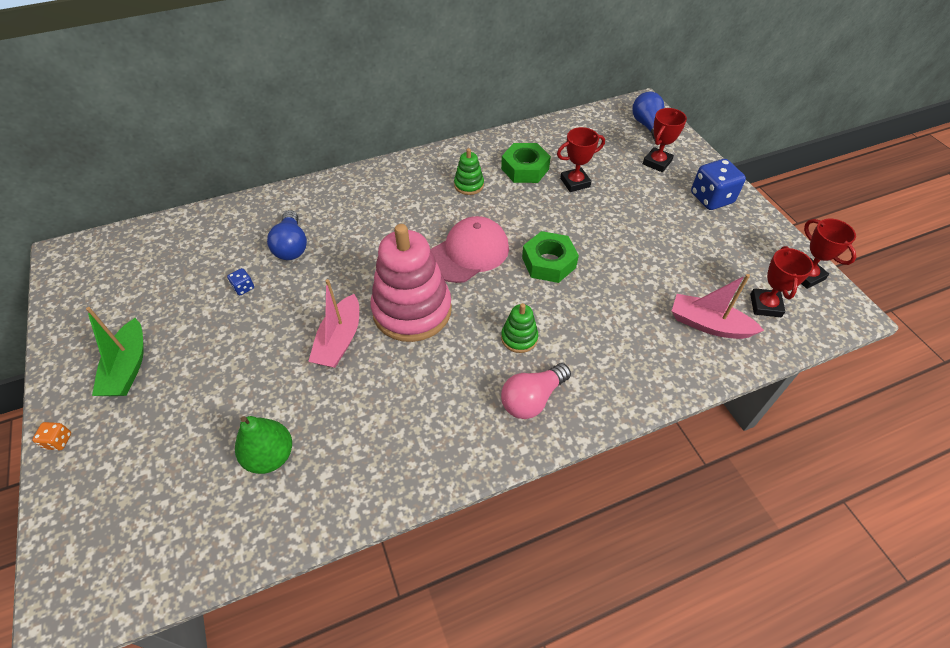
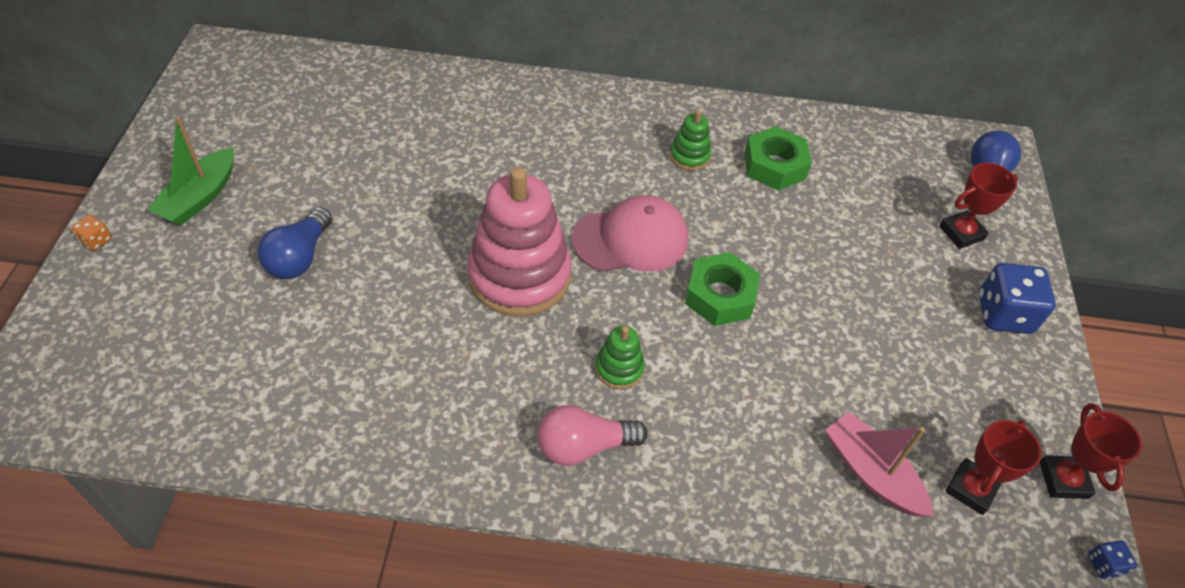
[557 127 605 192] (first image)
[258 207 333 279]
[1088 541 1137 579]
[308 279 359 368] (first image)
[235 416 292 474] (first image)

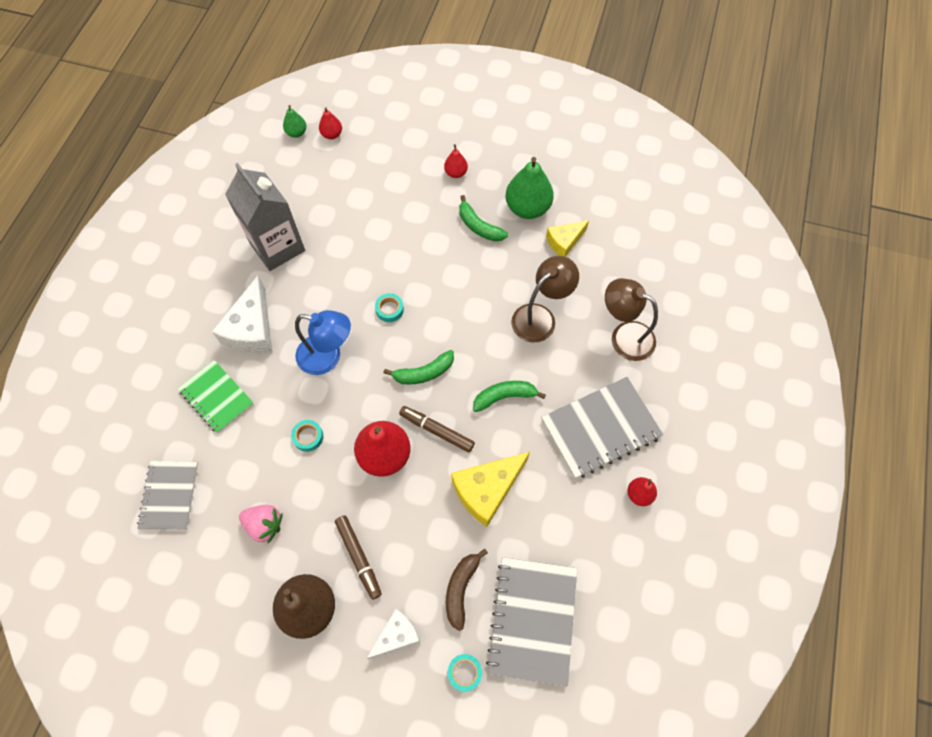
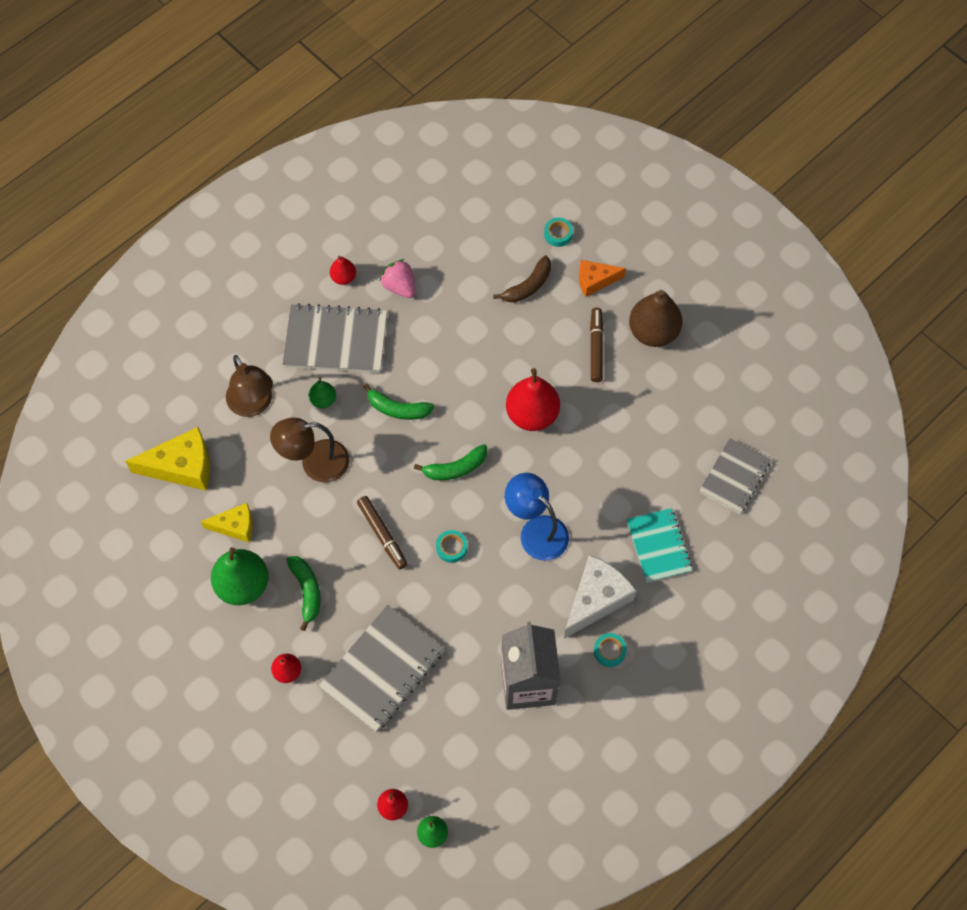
[414 444 487 480]
[627 508 692 583]
[357 496 407 569]
[594 633 627 667]
[125 427 210 491]
[380 259 415 298]
[319 605 445 732]
[579 260 626 297]
[309 377 336 408]

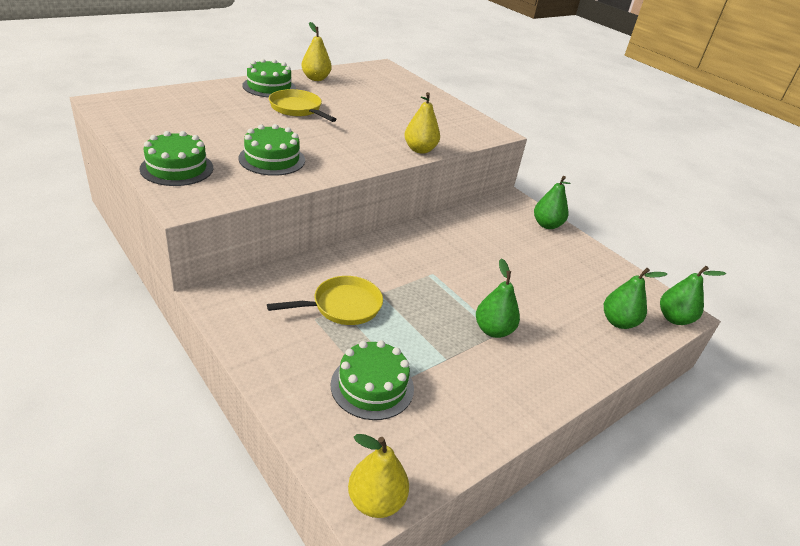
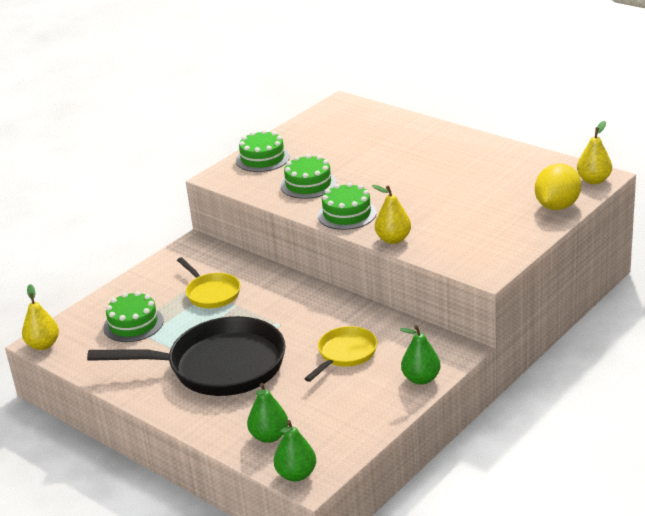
[577 121 612 184]
[318 182 377 230]
[304 326 377 382]
[87 316 286 396]
[535 164 581 210]

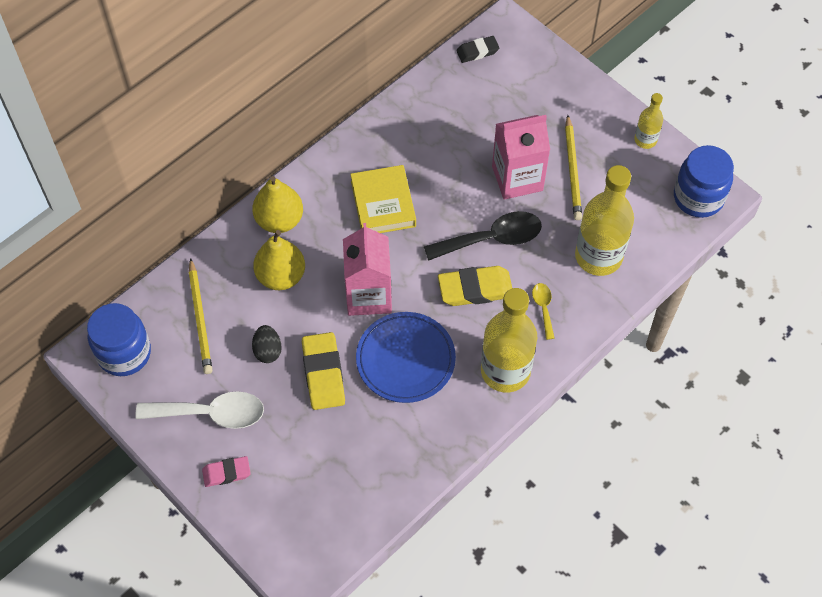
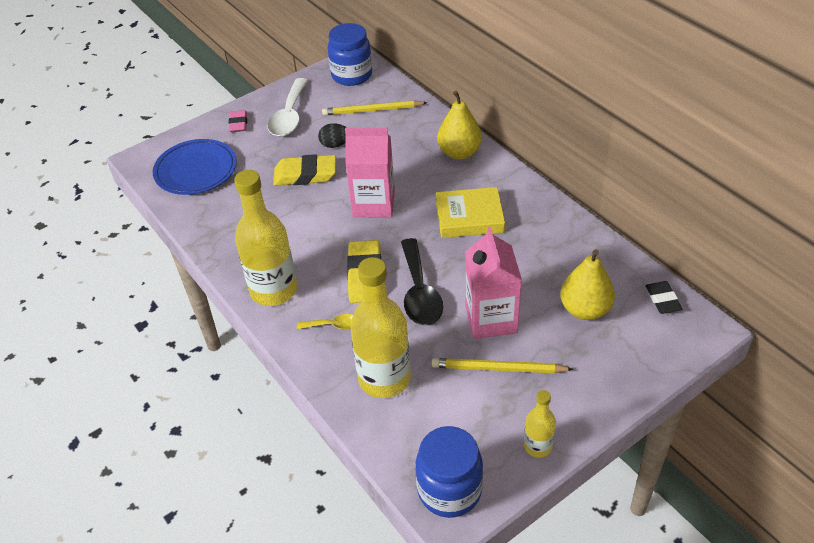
[560 249 615 320]
[153 139 237 195]

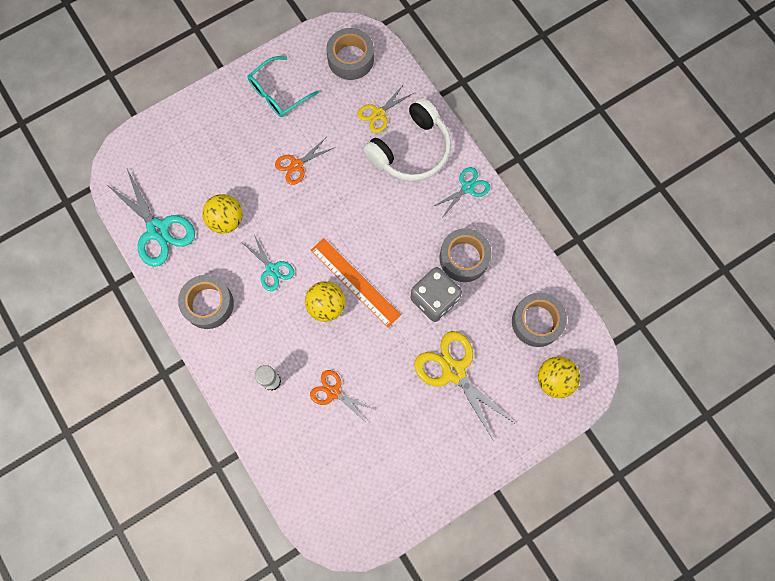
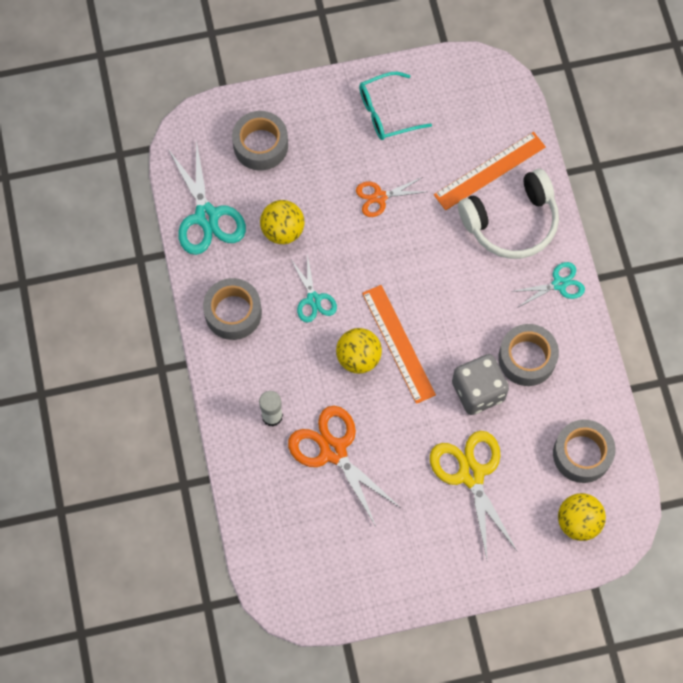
[232 111 288 171]
[434 132 546 210]
[288 406 401 526]

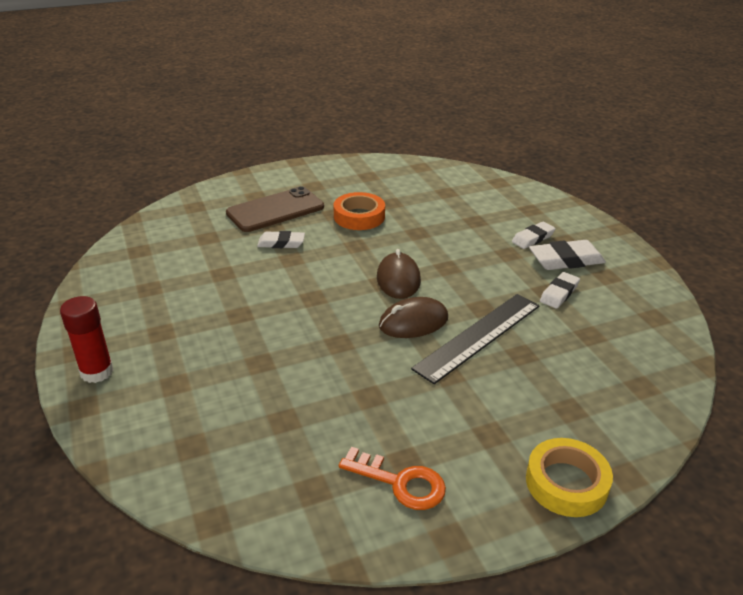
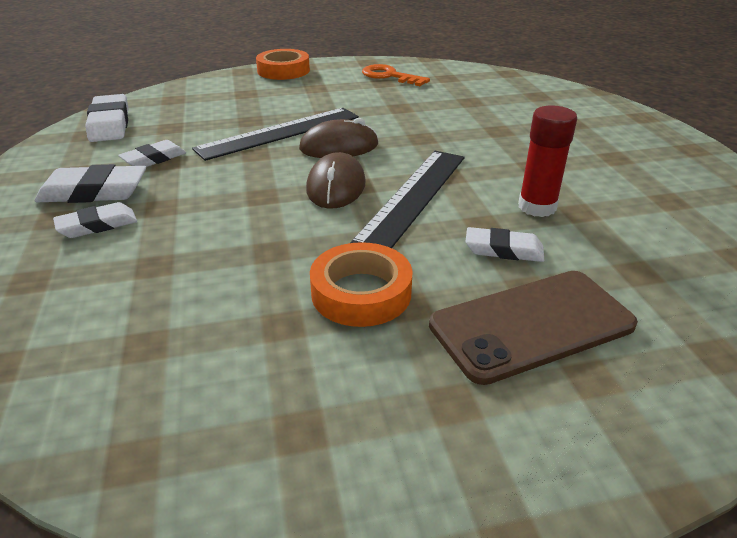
[518 106 577 217]
[256 49 310 80]
[86 94 128 142]
[350 151 464 248]

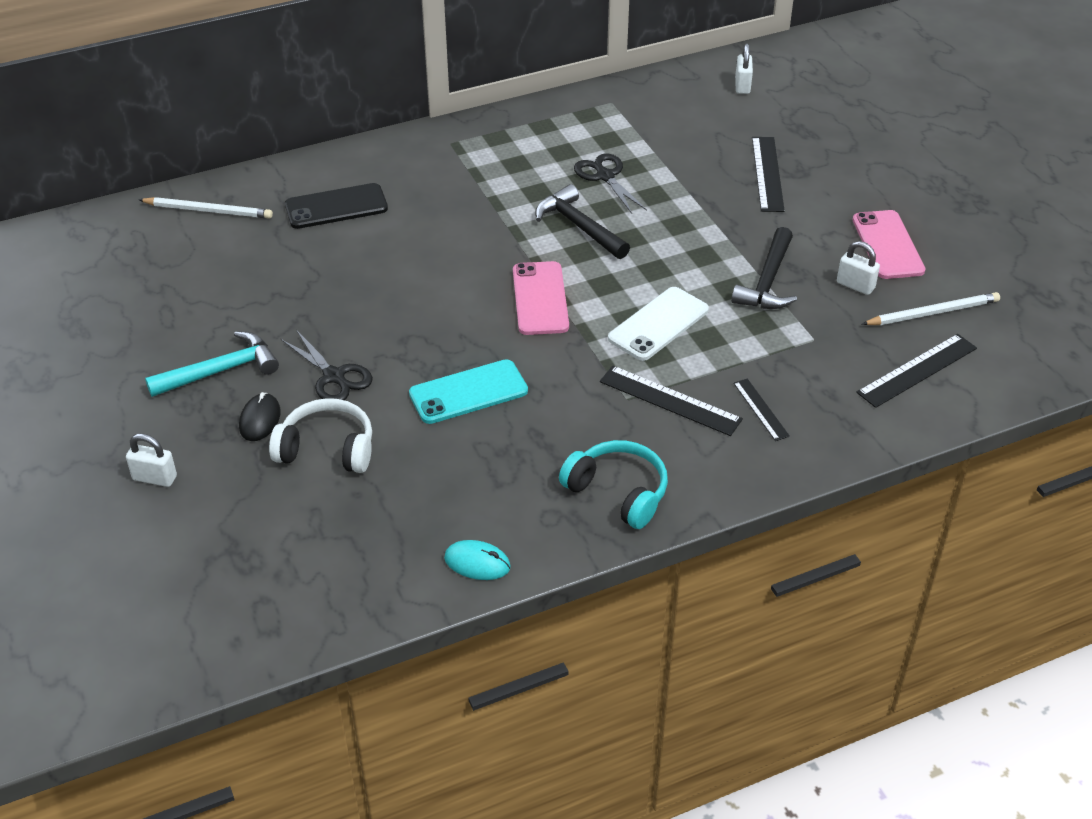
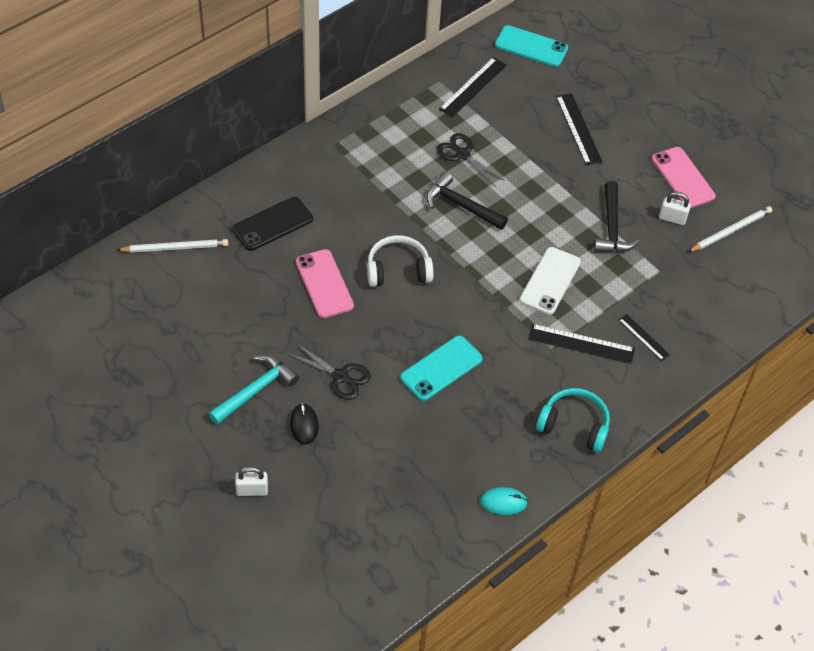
[495 25 568 67]
[296 249 354 318]
[439 57 507 117]
[367 235 434 287]

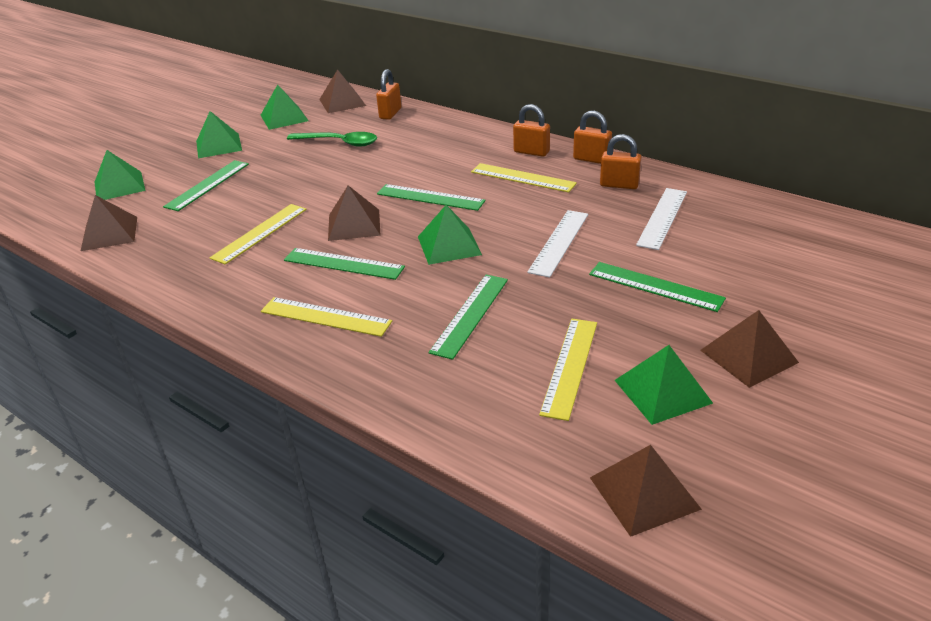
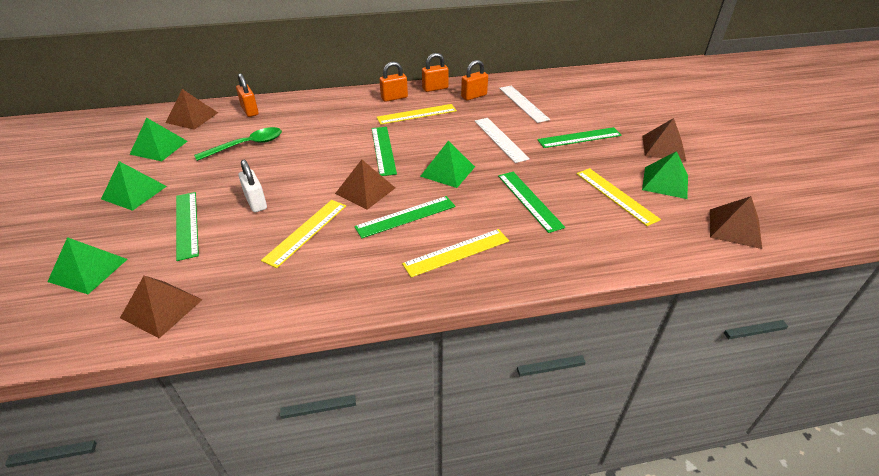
[372 127 397 176]
[261 200 346 268]
[238 160 267 212]

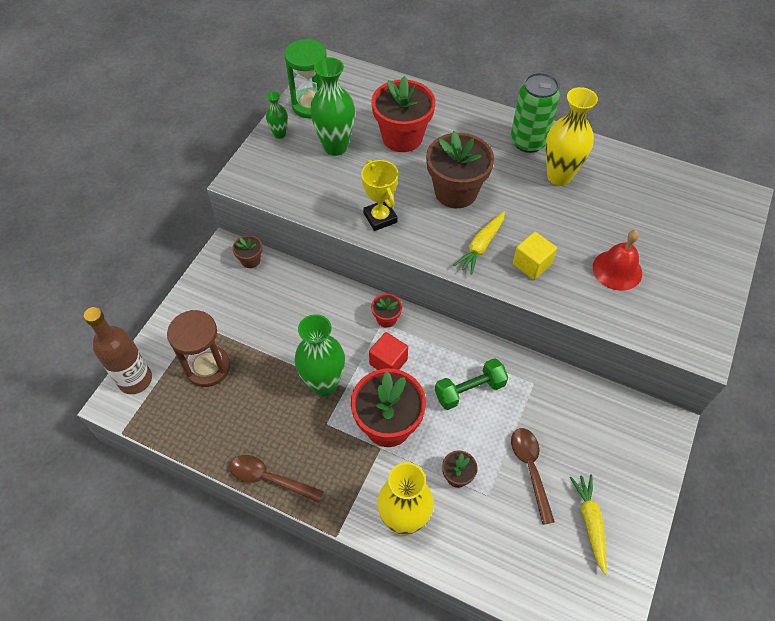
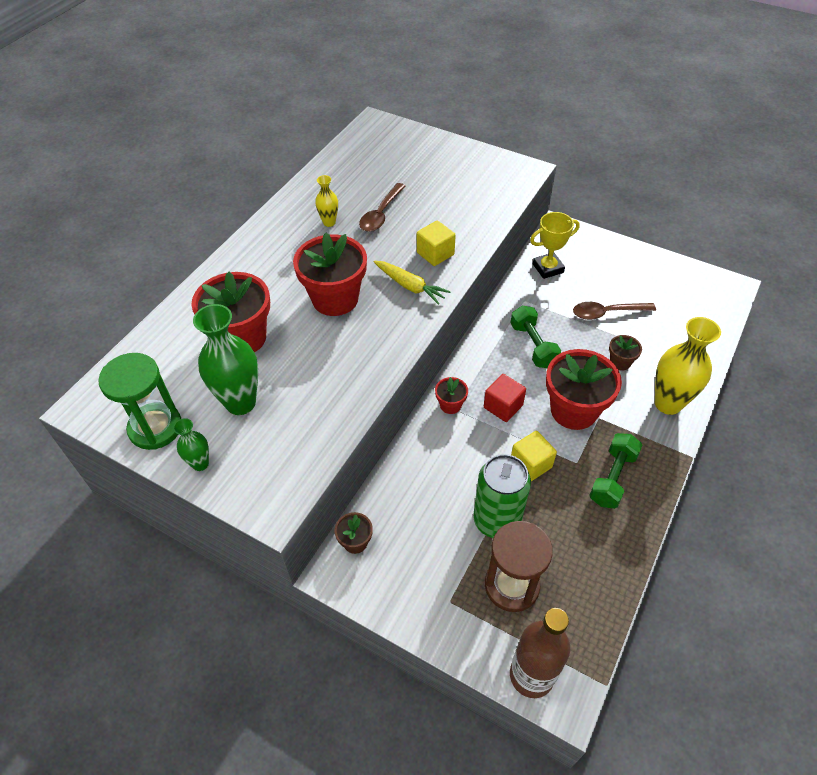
[473 454 531 538]
[315 175 338 227]
[293 233 367 316]
[530 212 580 279]
[593 230 642 291] (first image)
[511 431 557 481]
[359 183 405 232]
[570 474 606 574] (first image)
[589 433 643 509]

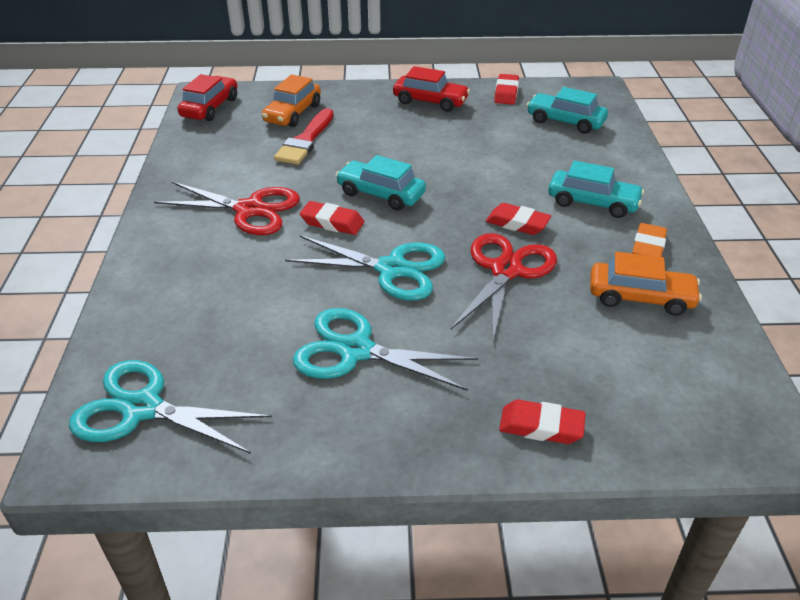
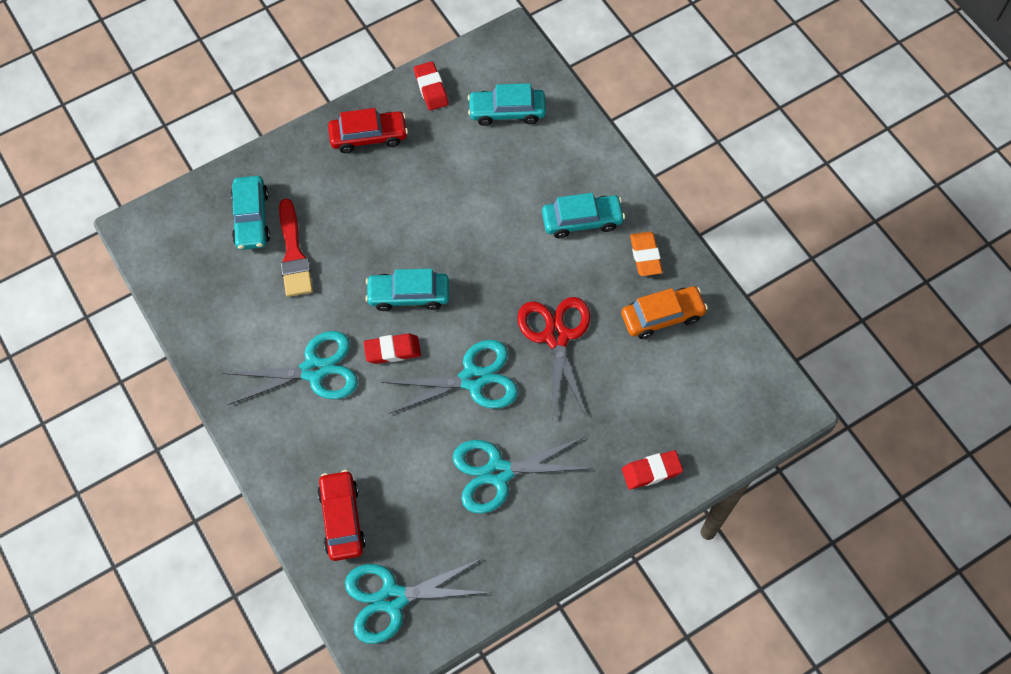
[317 470 366 561]
[231 176 270 250]
[222 331 358 405]
[486 203 551 235] (first image)

